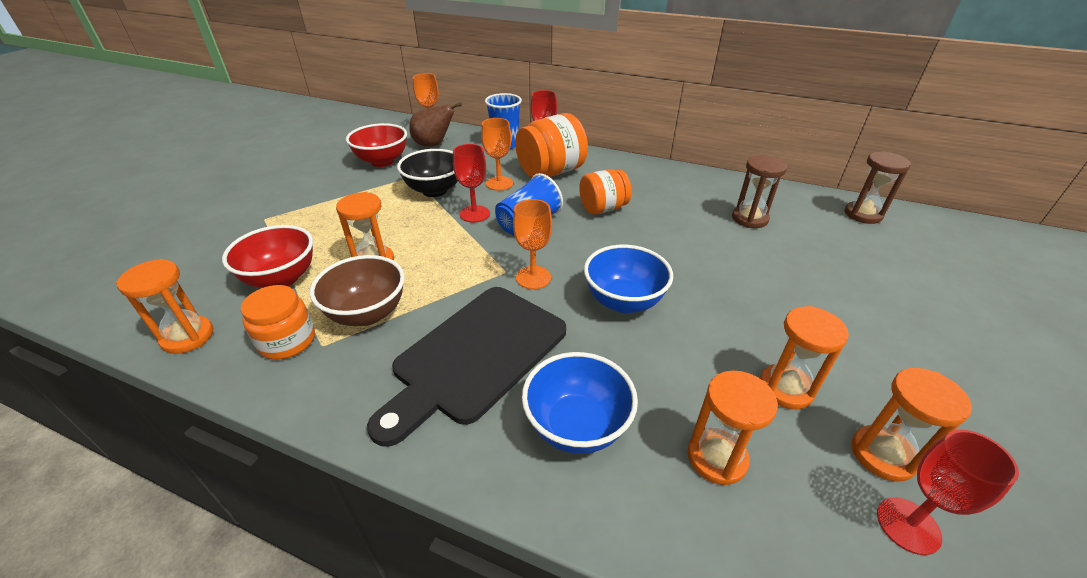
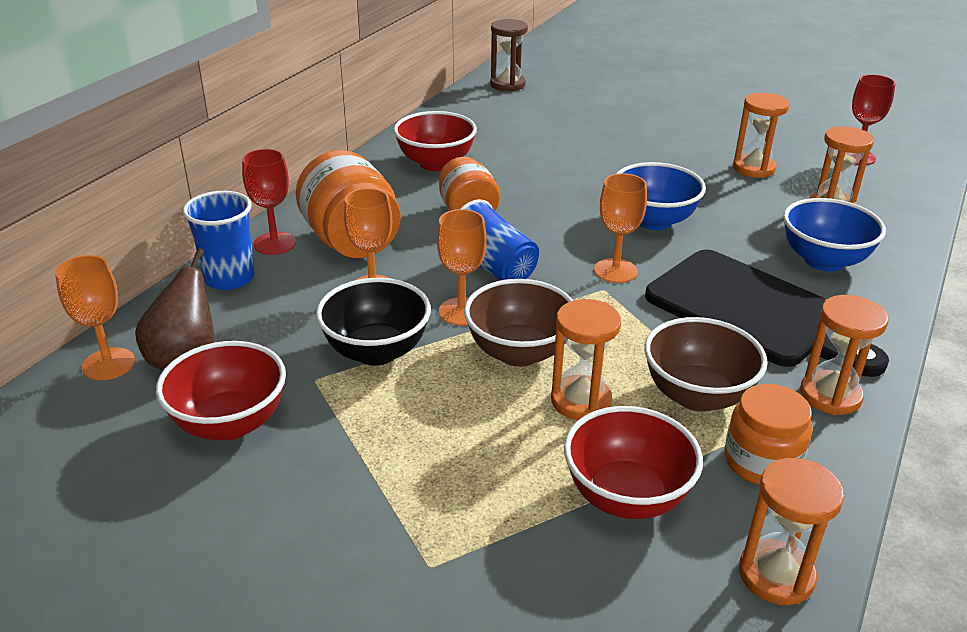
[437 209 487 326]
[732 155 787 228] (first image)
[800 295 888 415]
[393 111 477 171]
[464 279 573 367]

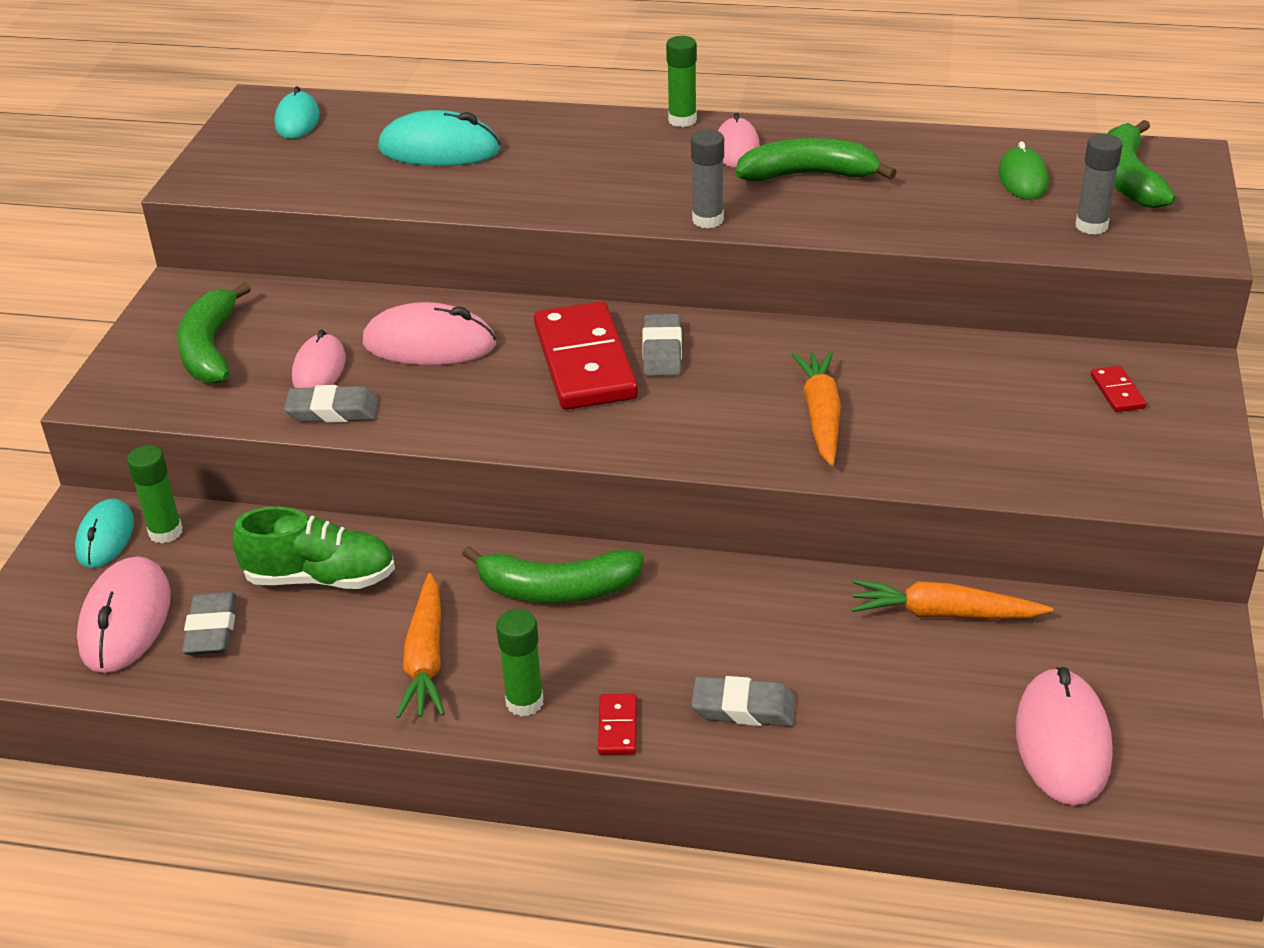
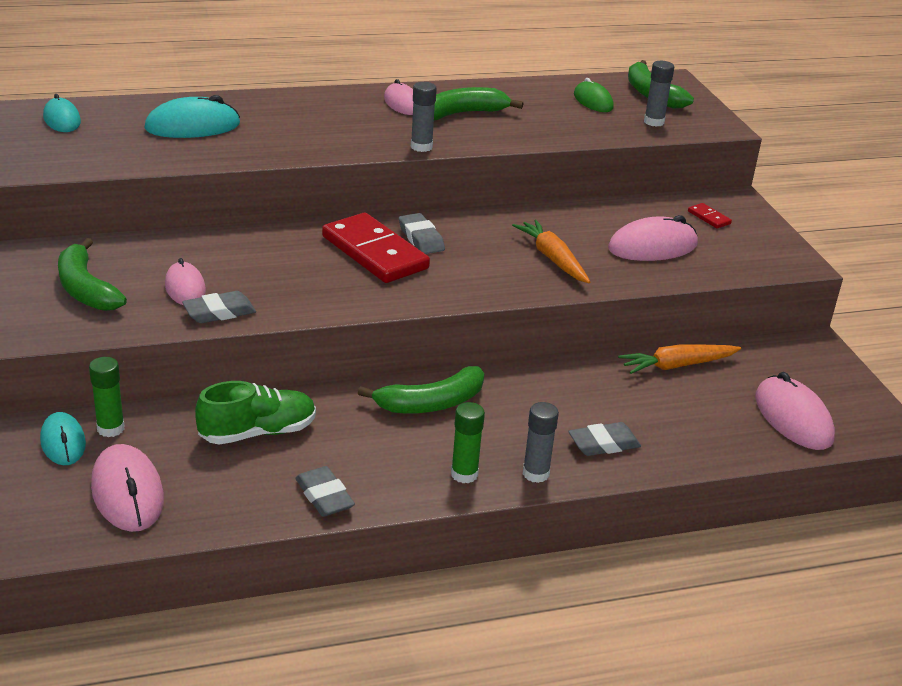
[666 36 697 127] (first image)
[608 215 698 261]
[396 573 445 718] (first image)
[295 466 355 517]
[523 402 559 483]

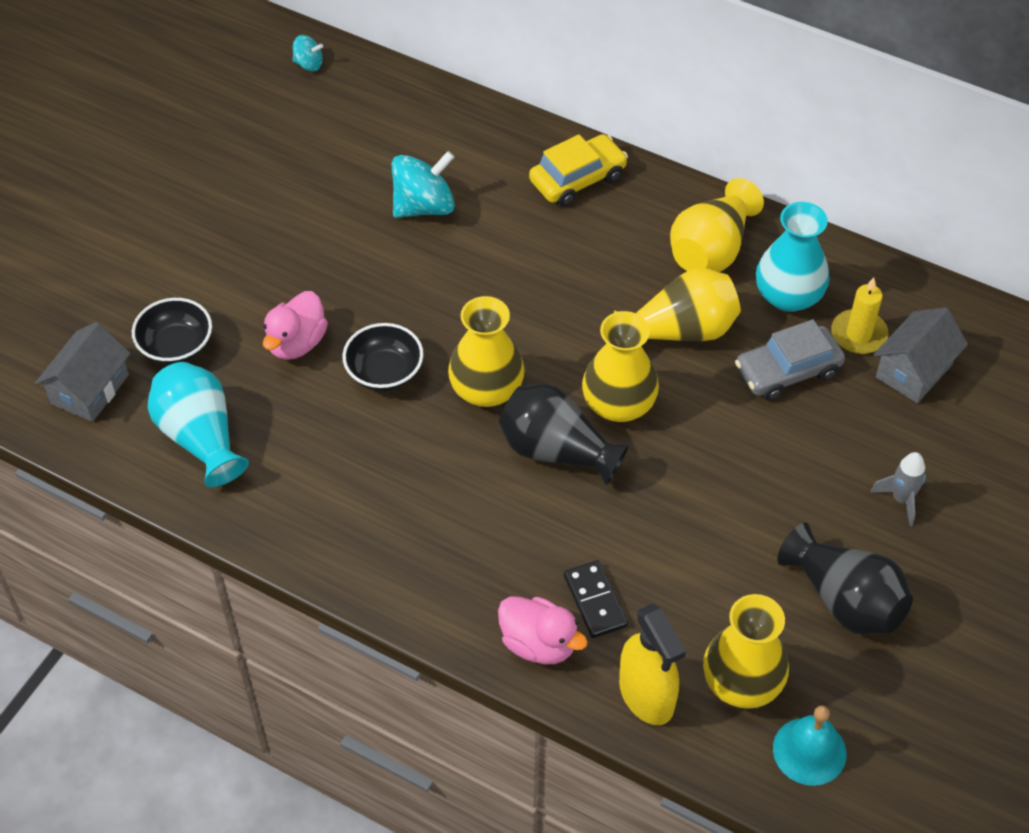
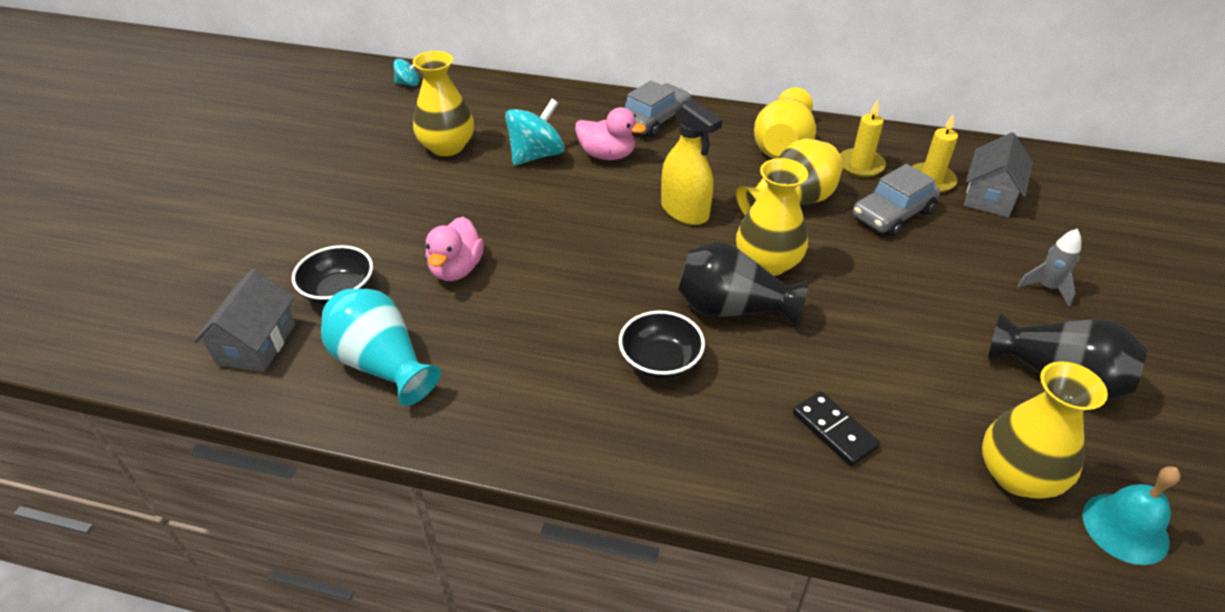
[625 80 691 138]
[840 100 886 178]
[413 51 474 156]
[619 310 705 380]
[575 107 646 160]
[661 99 722 225]

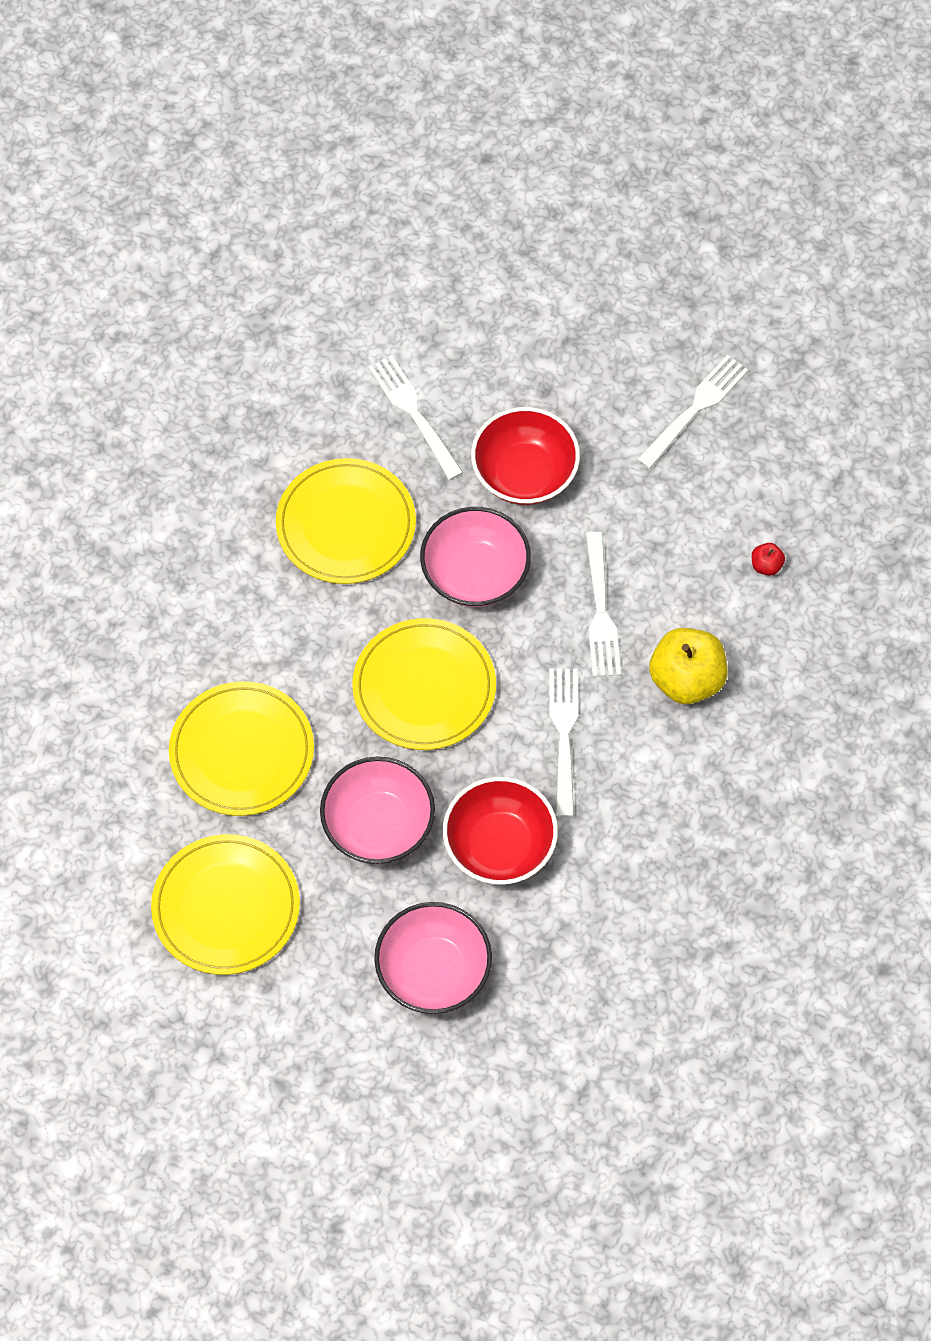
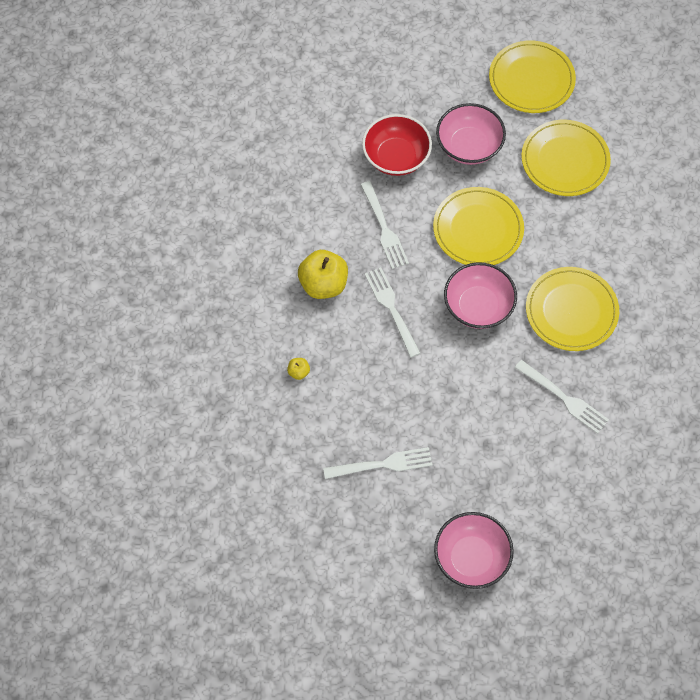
[323 447 432 479]
[471 407 580 505] (first image)
[287 358 310 380]
[434 512 514 589]

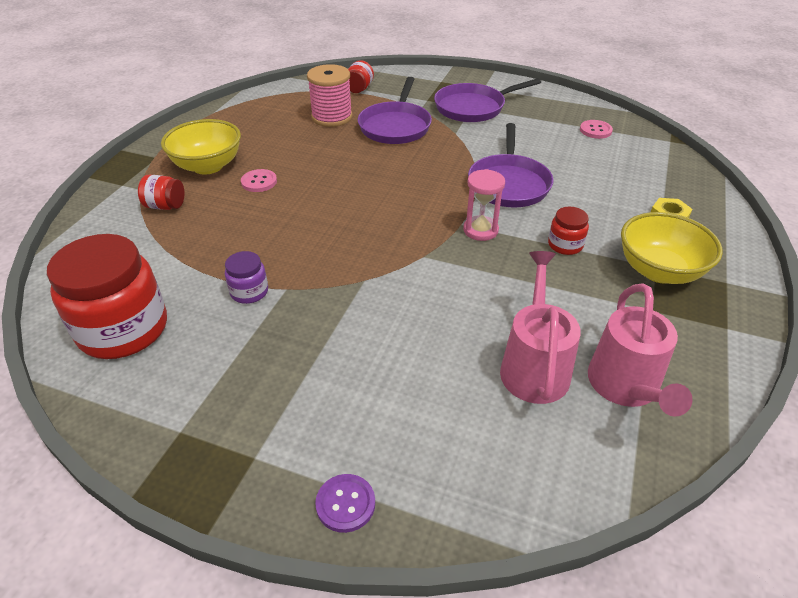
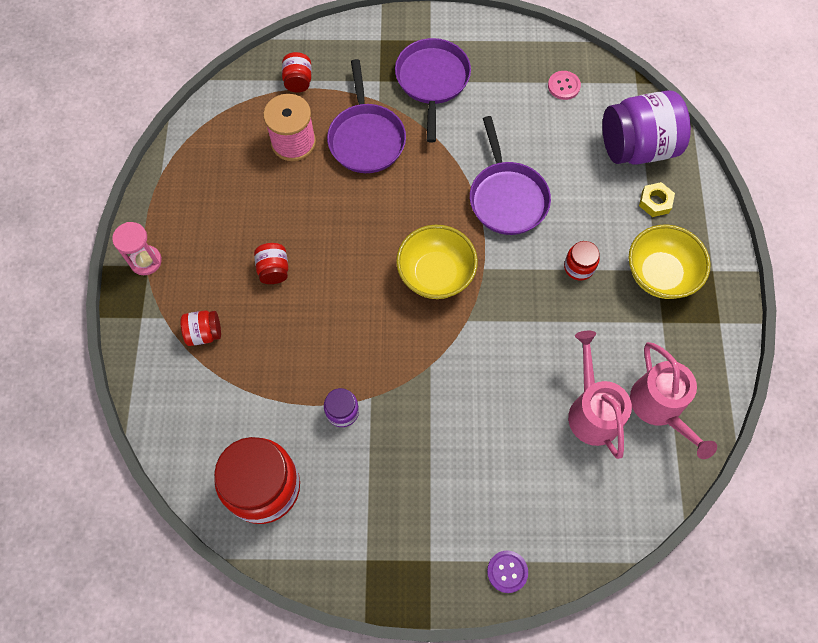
[395 38 471 143]
[396 225 478 299]
[254 243 288 284]
[112 222 162 275]
[602 90 691 165]

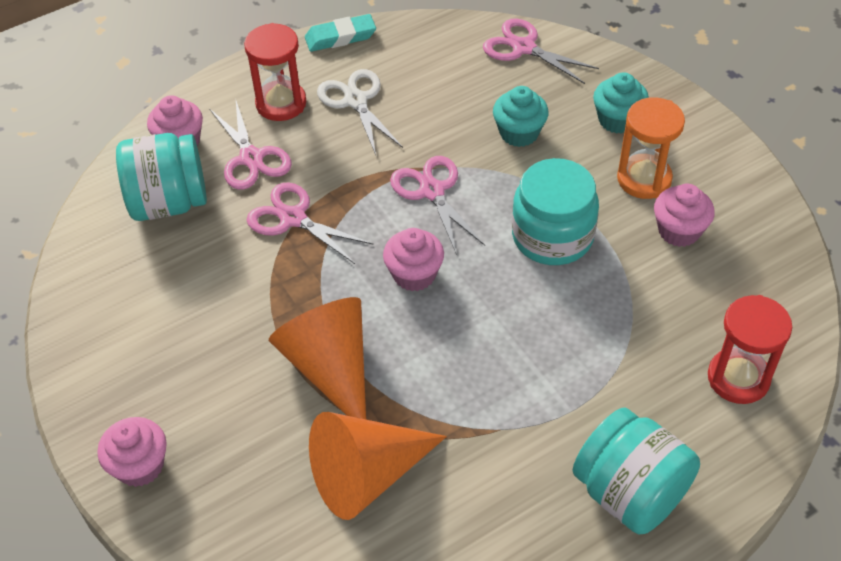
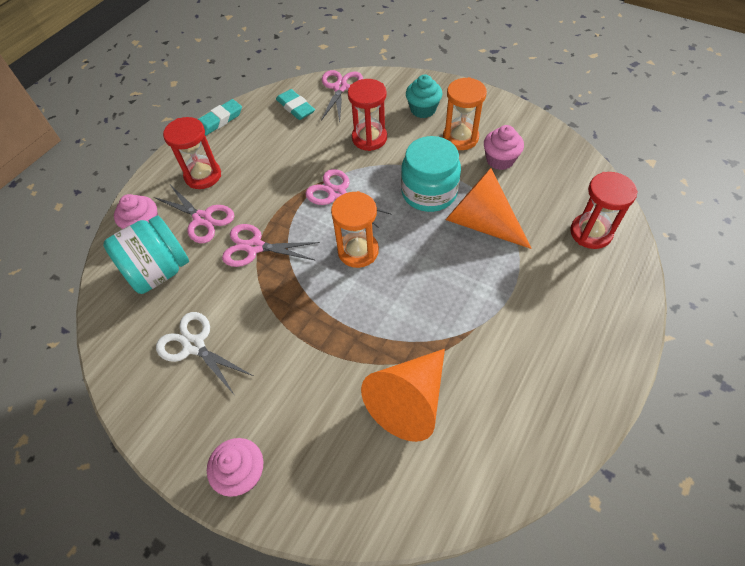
[321 70 363 122]
[156 312 253 394]
[348 79 387 151]
[331 191 379 268]
[446 168 532 249]
[572 407 700 534] (first image)
[276 89 315 120]

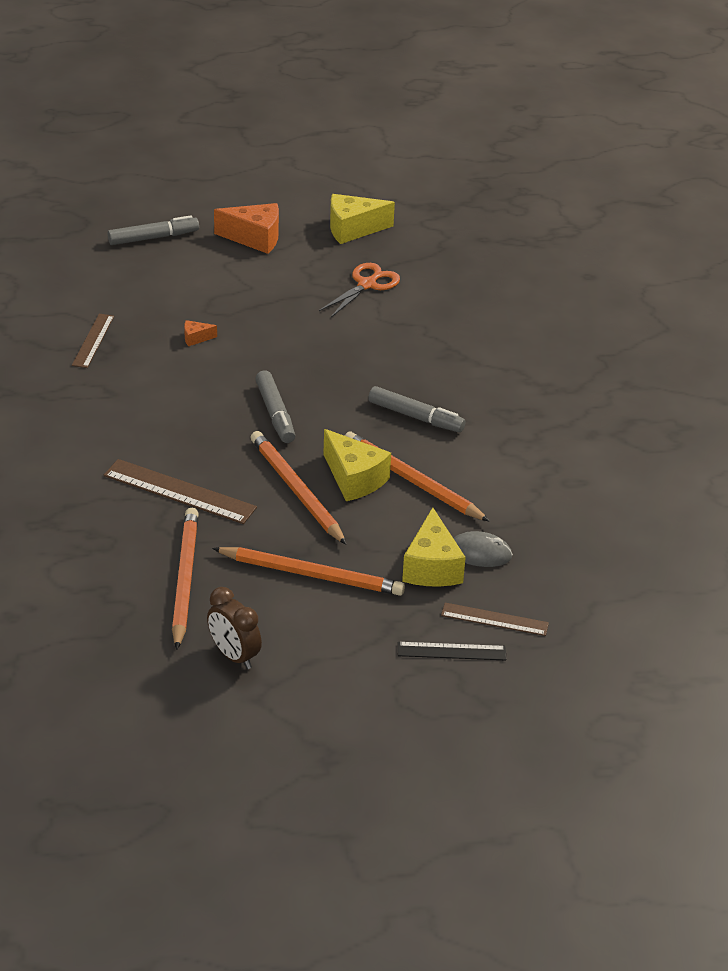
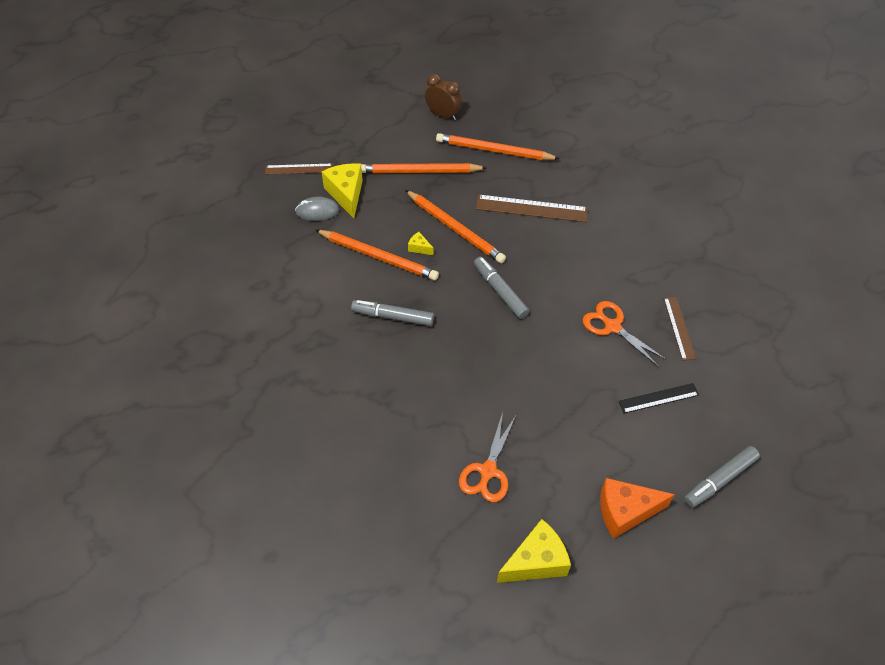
[184 320 217 346] (first image)
[408 232 434 255]
[436 133 560 160]
[618 383 699 413]
[583 301 667 367]

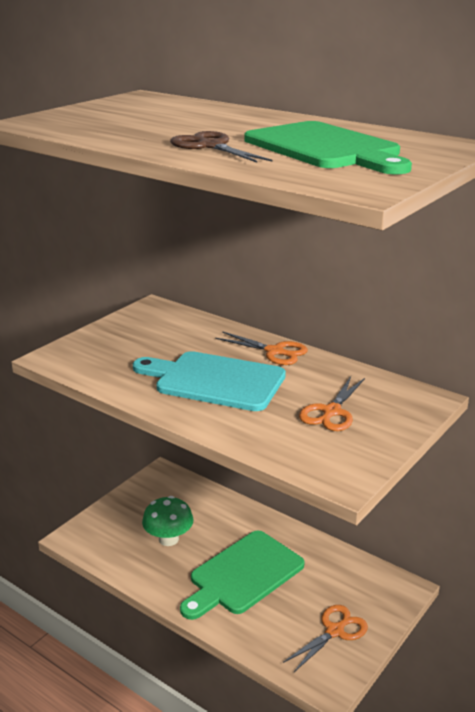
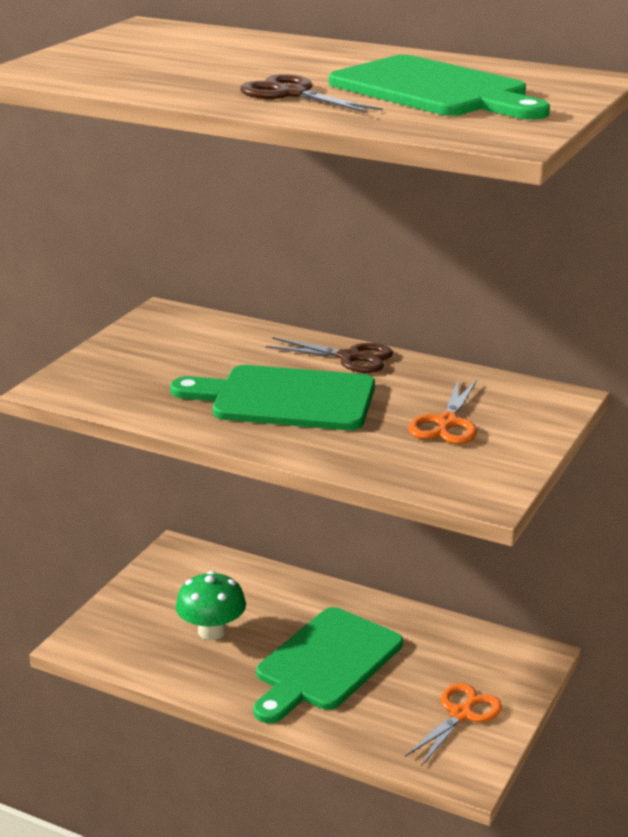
[266 337 393 373]
[170 365 375 430]

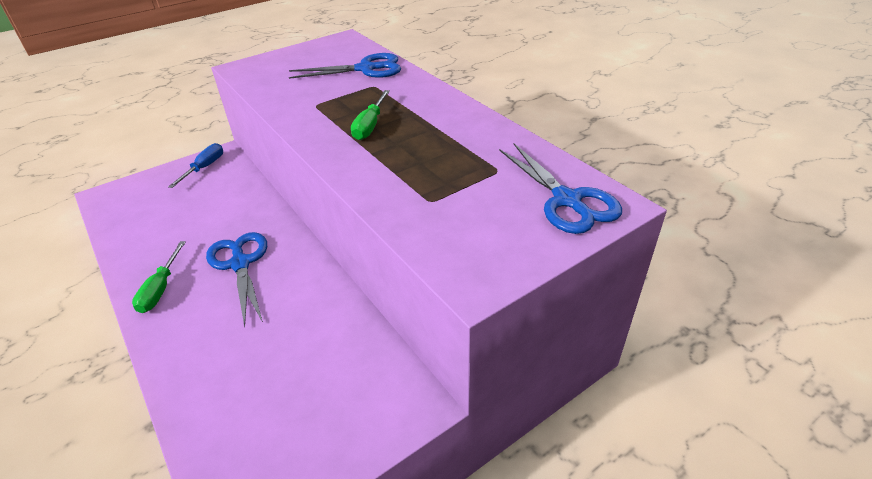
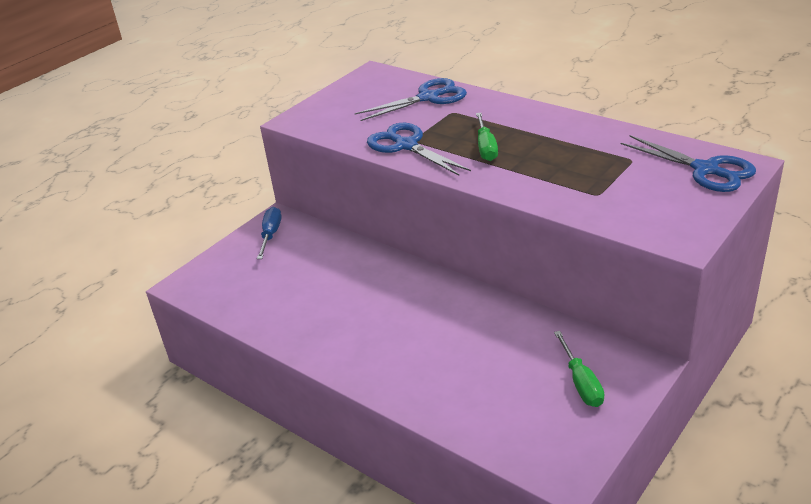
[367 123 471 176]
[554 331 604 407]

